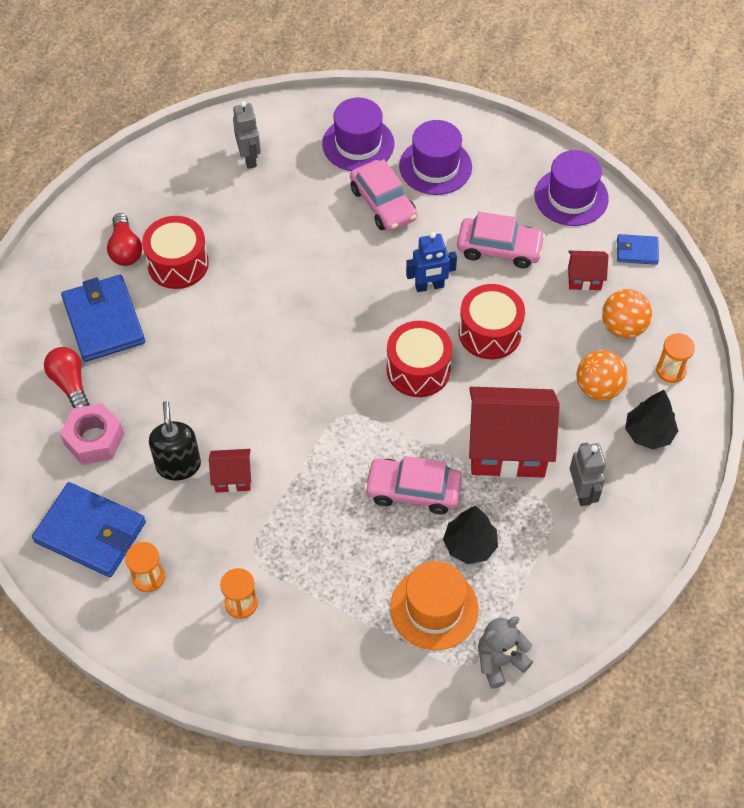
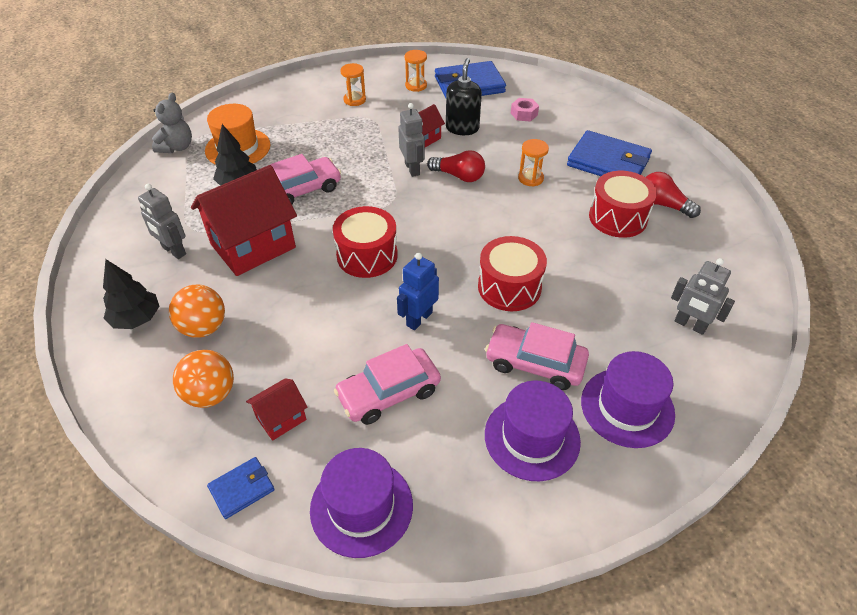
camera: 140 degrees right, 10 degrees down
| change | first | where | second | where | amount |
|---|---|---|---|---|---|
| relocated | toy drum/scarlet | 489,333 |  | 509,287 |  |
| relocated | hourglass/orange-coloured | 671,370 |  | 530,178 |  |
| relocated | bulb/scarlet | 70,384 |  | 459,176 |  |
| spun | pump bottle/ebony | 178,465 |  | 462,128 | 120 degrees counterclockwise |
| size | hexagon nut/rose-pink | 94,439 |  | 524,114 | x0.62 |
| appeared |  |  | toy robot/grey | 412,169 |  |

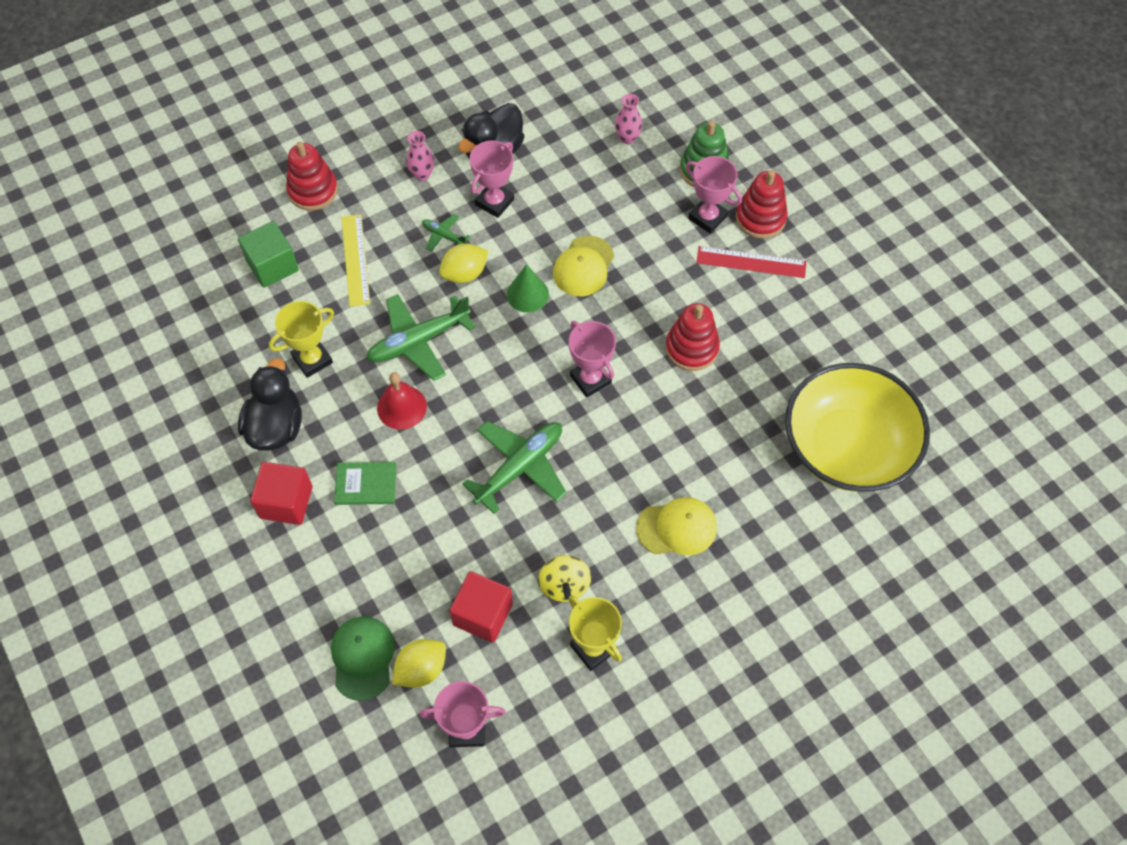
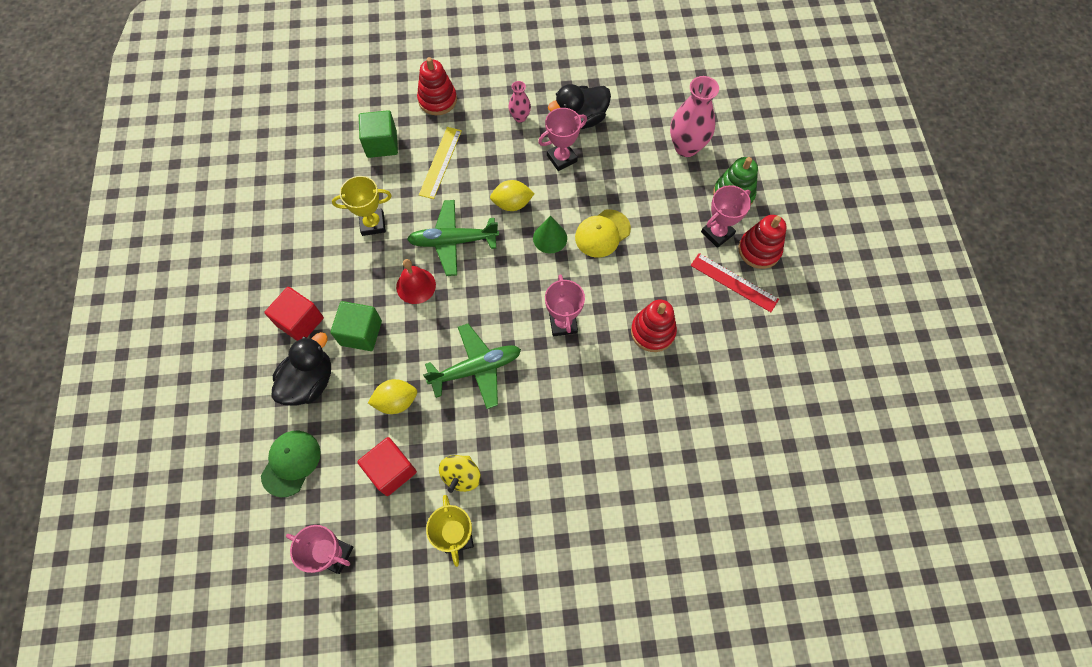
camera: 25 degrees right, 5 degrees up
| change | first | where | second | where | amount |
|---|---|---|---|---|---|
| size | vase/rose-pink | 627,138 |  | 686,147 | x1.89 |
| spun | award cup/rose-pink | 707,217 |  | 717,233 | 75 degrees clockwise |
| missing | plane/emerald | 443,236 |  |  |  |
| relocated | duck/ebony | 276,426 |  | 309,381 |  |
| missing | bowl/bright yellow | 847,447 |  |  |  |
| exchanged | hardcover/emerald | 366,484 | solid cube/emerald | 361,333 |  |
| missing | baseball cap/bright yellow | 677,528 |  |  |  |
| relocated | lemon/bright yellow | 421,669 |  | 396,401 |  |

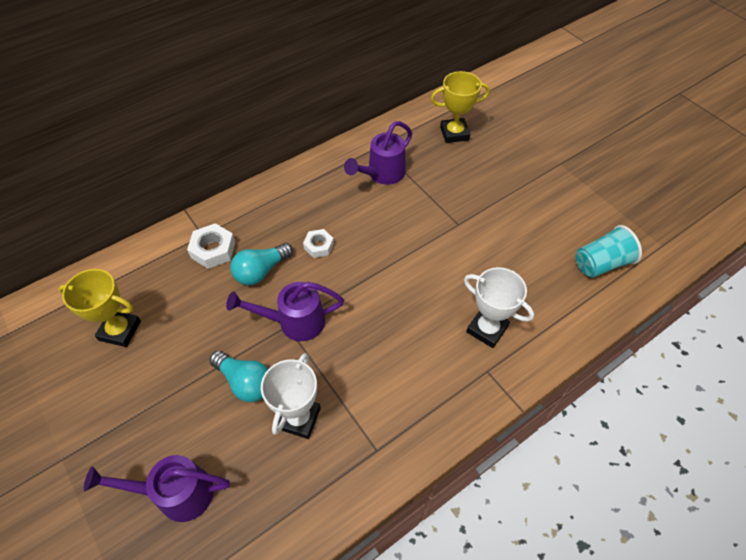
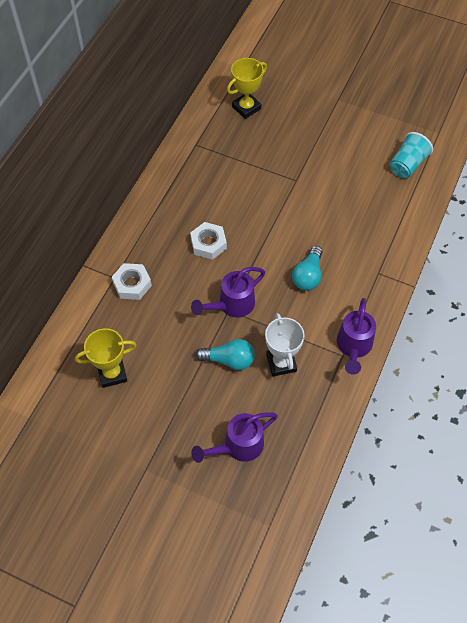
camera: 30 degrees left, 5 degrees up
| change | first | where | second | where | amount |
|---|---|---|---|---|---|
| relocated | watering pot/purple | 382,174 |  | 353,346 |  |
| size | hexagon nut/white | 318,246 |  | 208,244 | x1.50 |
| relocated | bulb/teal | 261,271 |  | 308,275 |  |
| missing | award cup/white | 487,329 |  |  |  |

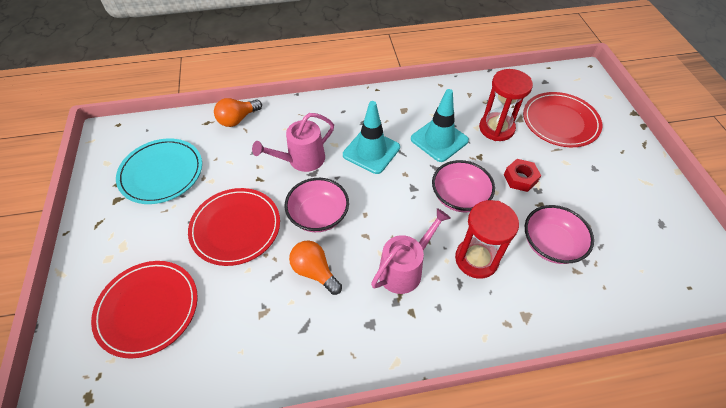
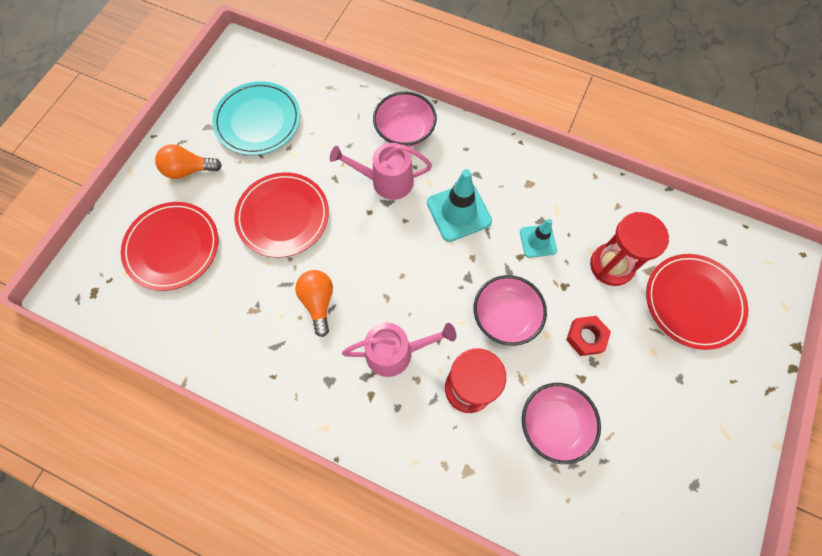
camera: 35 degrees right, 15 degrees up
| change | first | where | second | where | amount |
|---|---|---|---|---|---|
| size | safety cone/teal | 439,140 |  | 538,241 | x0.61 |
| relocated | bulb/orange-coloured | 237,119 |  | 189,170 |  |
| relocated | bowl/rose-pink | 318,215 |  | 405,131 |  |

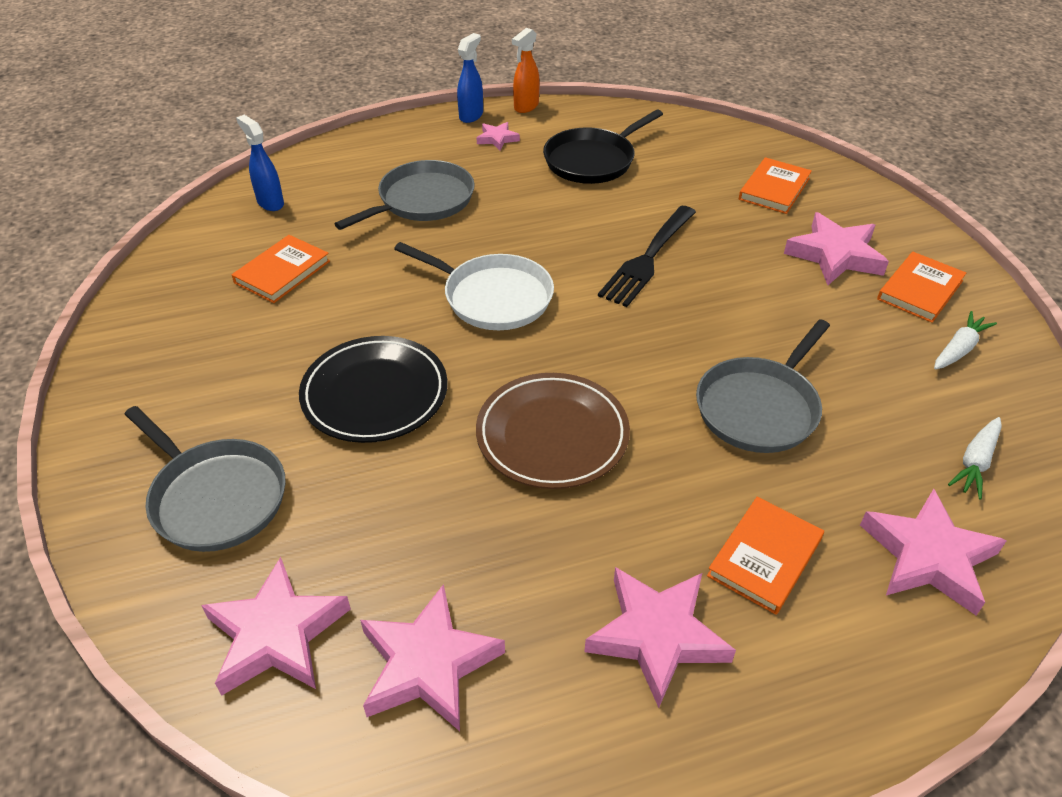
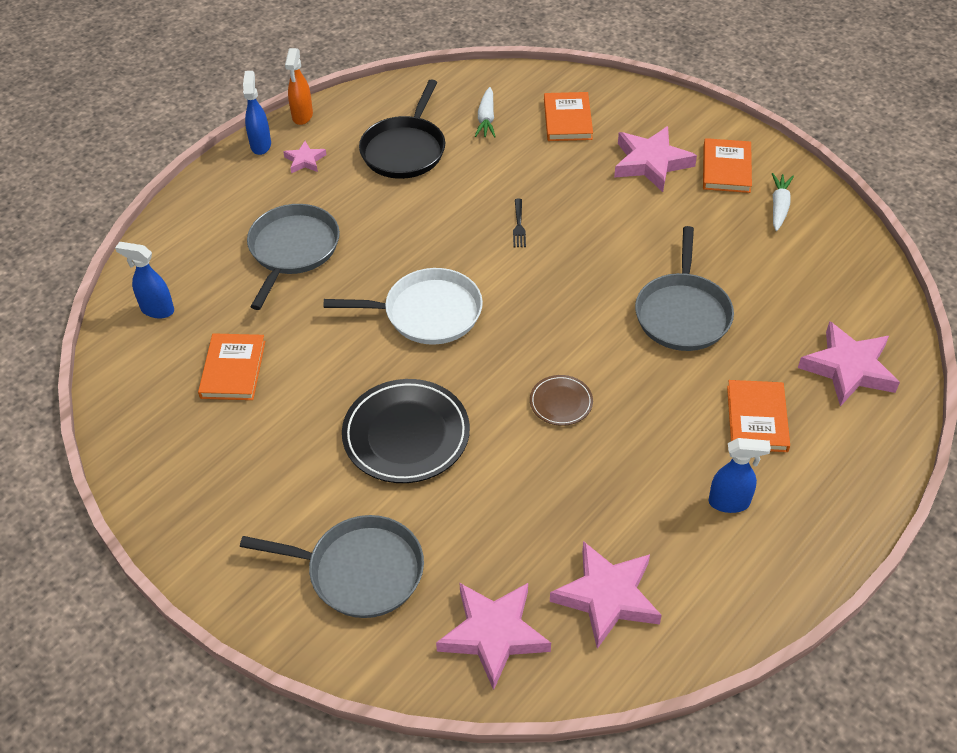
camera: 30 degrees left, 5 degrees up
| change | first | where | second | where | amount |
|---|---|---|---|---|---|
| size | fork/ebony | 647,258 |  | 519,225 | x0.44 |
| size | dinner plate/russet | 552,435 |  | 561,402 | x0.51 |
| relocated | toy carrot/white | 975,462 |  | 486,119 |  |
| exchanged | five-pointed star/rose-pink | 657,635 | sprayer/royal blue | 729,502 |  |

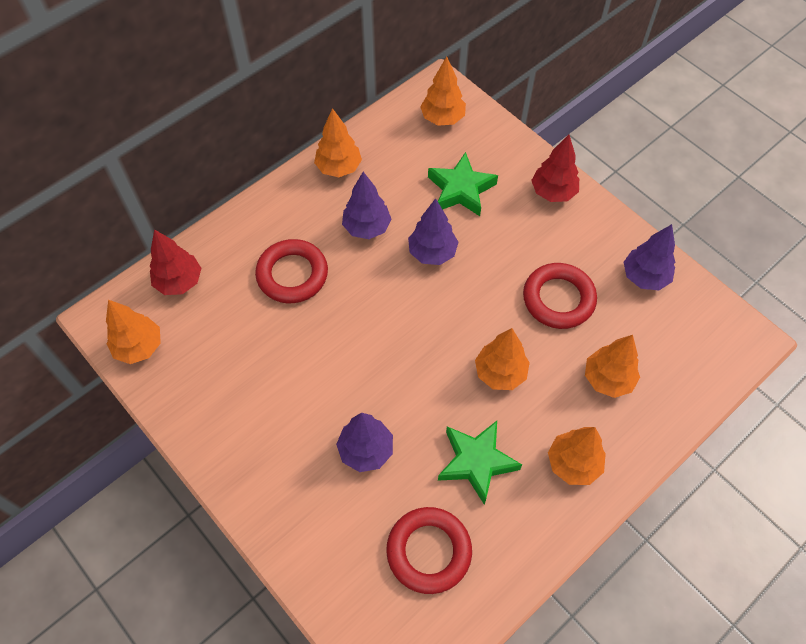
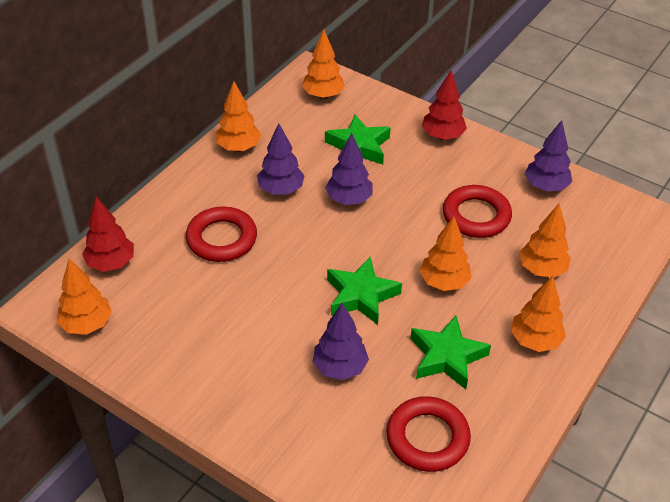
camera: 15 degrees left, 15 degrees down
| change | first | where | second | where | amount |
|---|---|---|---|---|---|
| appeared |  |  | five-pointed star/emerald | 361,295 |  |

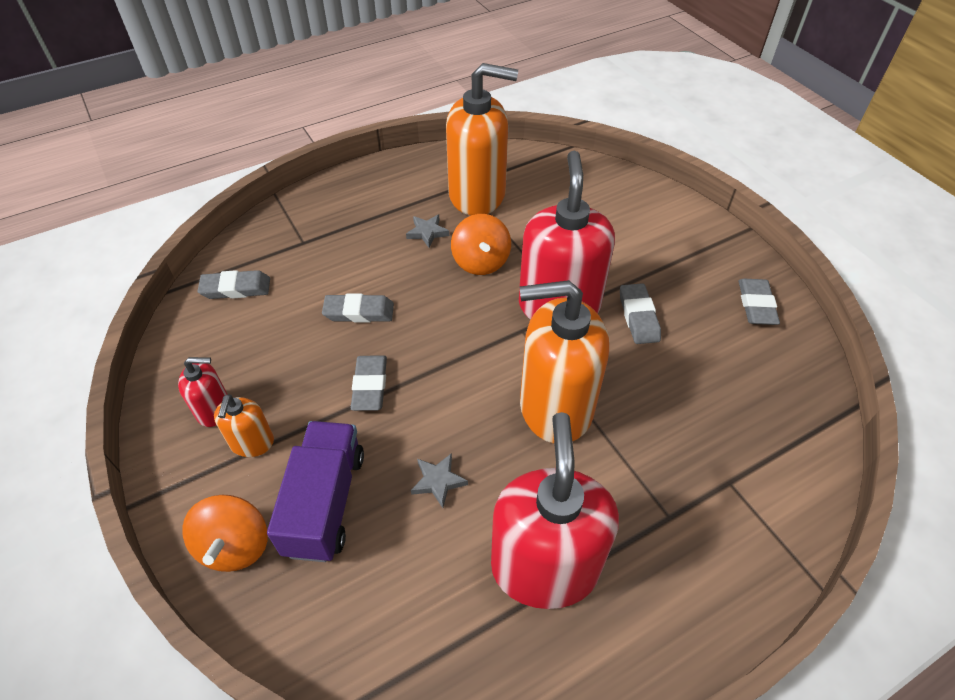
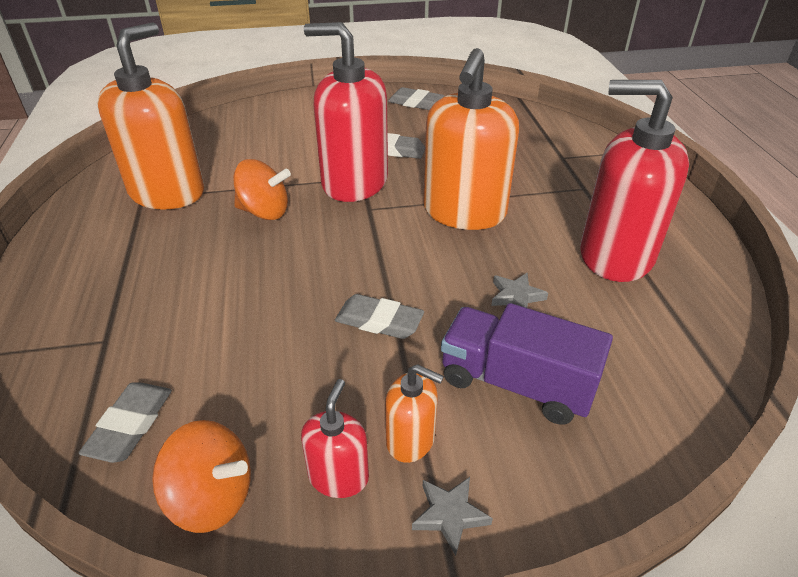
camera: 70 degrees left, 10 degrees down
| change | first | where | second | where | amount |
|---|---|---|---|---|---|
| relocated | five-pointed star/grey | 427,232 |  | 450,515 |  |
| missing | pencil eraser/grey | 359,312 |  |  |  |
| relocated | whirligig/orange-coloured | 235,545 |  | 212,497 |  |

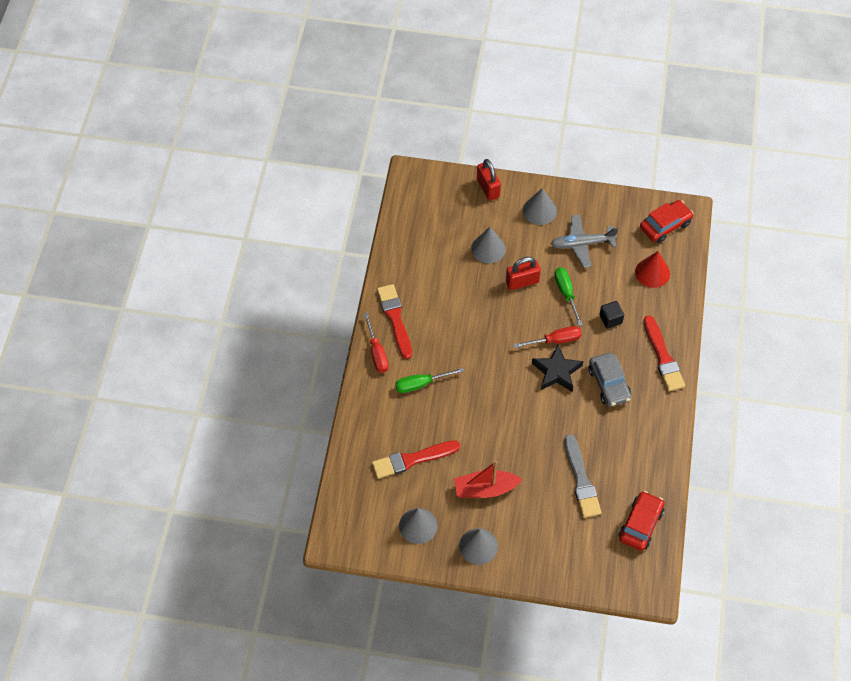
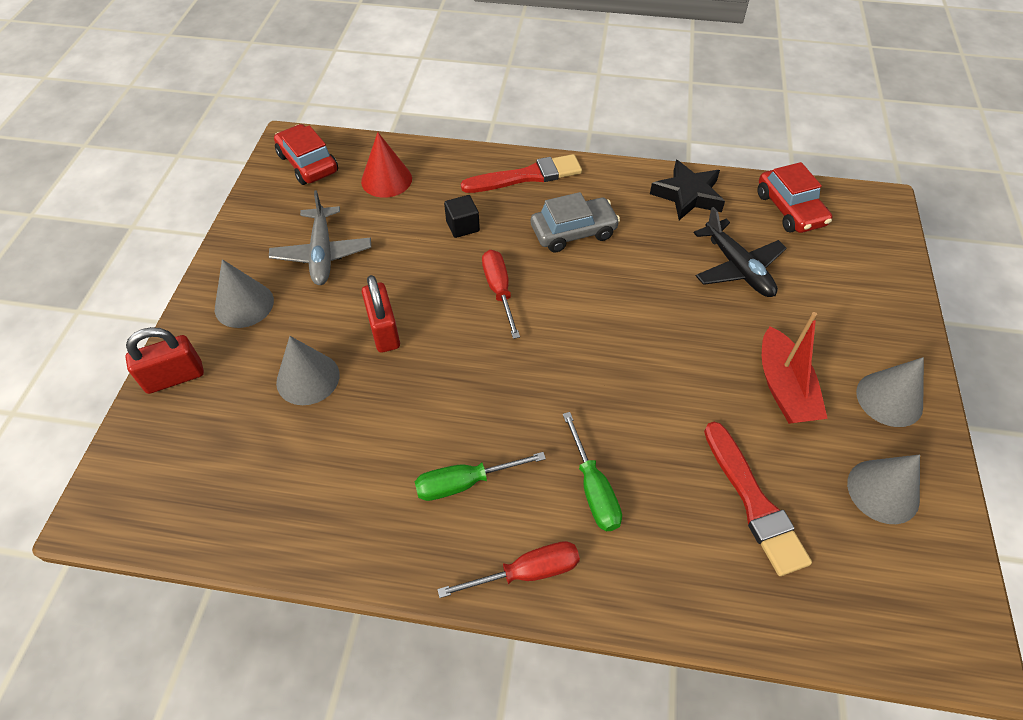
camera: 90 degrees left, 5 degrees down
| change | first | where | second | where | amount |
|---|---|---|---|---|---|
| relocated | flat screwdriver/emerald | 566,293 |  | 465,483 |  |
| missing | paint brush/scarlet | 395,319 |  |  |  |
| relocated | five-pointed star/ebony | 556,372 |  | 687,195 |  |
| exchanged | paint brush/grey | 581,480 | plane/ebony | 738,268 |  |
| spun | car/scarlet | 640,524 |  | 790,209 | 135 degrees counterclockwise |

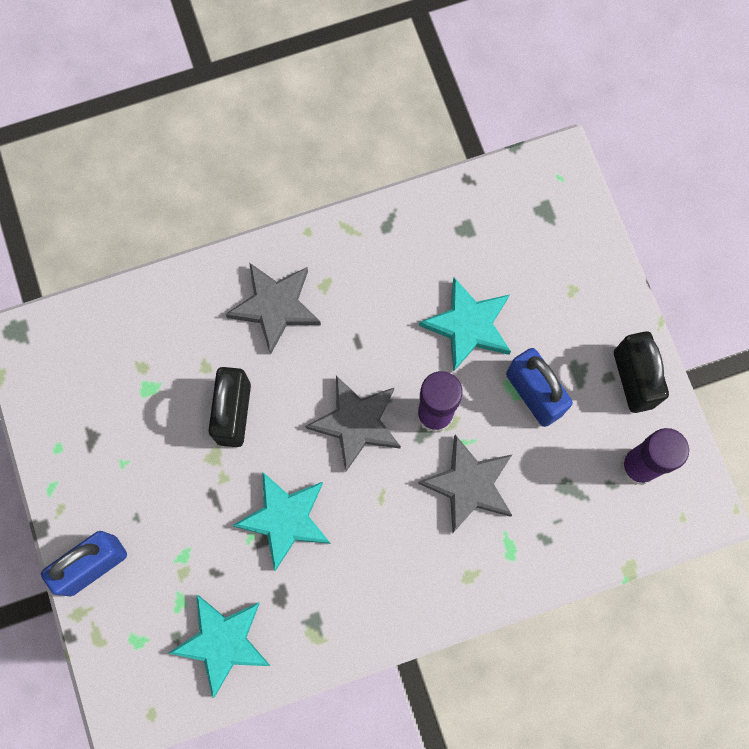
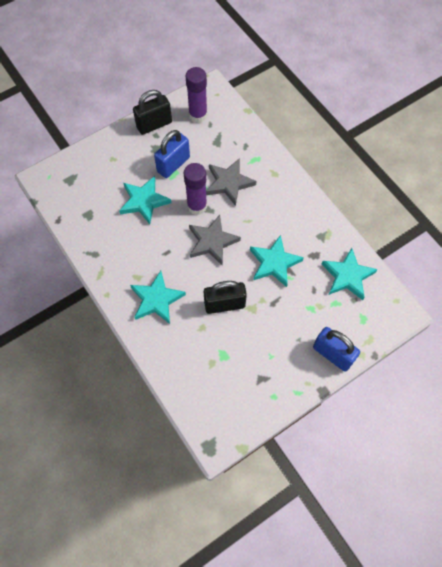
camera: 105 degrees left, 10 degrees down
| change | first | where | second | where | amount |
|---|---|---|---|---|---|
| colour | five-pointed star/grey | 275,307 | five-pointed star/teal | 156,299 |  |

